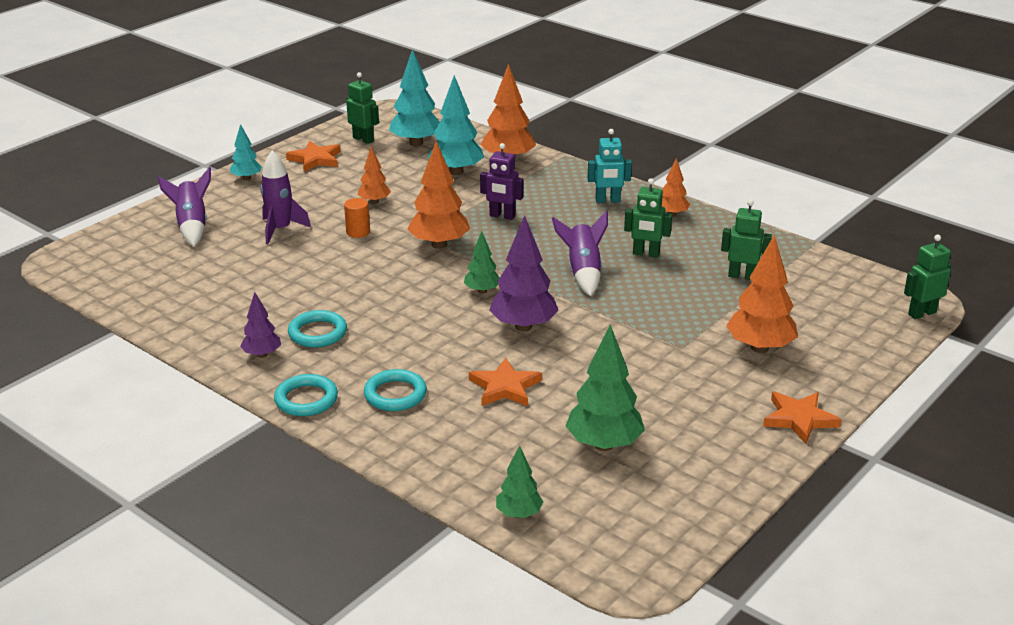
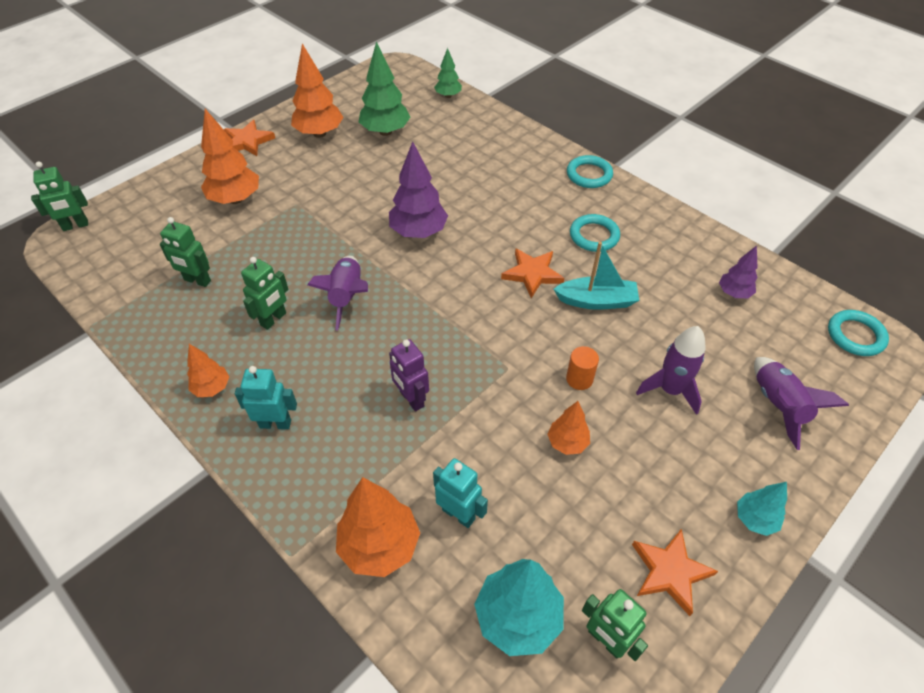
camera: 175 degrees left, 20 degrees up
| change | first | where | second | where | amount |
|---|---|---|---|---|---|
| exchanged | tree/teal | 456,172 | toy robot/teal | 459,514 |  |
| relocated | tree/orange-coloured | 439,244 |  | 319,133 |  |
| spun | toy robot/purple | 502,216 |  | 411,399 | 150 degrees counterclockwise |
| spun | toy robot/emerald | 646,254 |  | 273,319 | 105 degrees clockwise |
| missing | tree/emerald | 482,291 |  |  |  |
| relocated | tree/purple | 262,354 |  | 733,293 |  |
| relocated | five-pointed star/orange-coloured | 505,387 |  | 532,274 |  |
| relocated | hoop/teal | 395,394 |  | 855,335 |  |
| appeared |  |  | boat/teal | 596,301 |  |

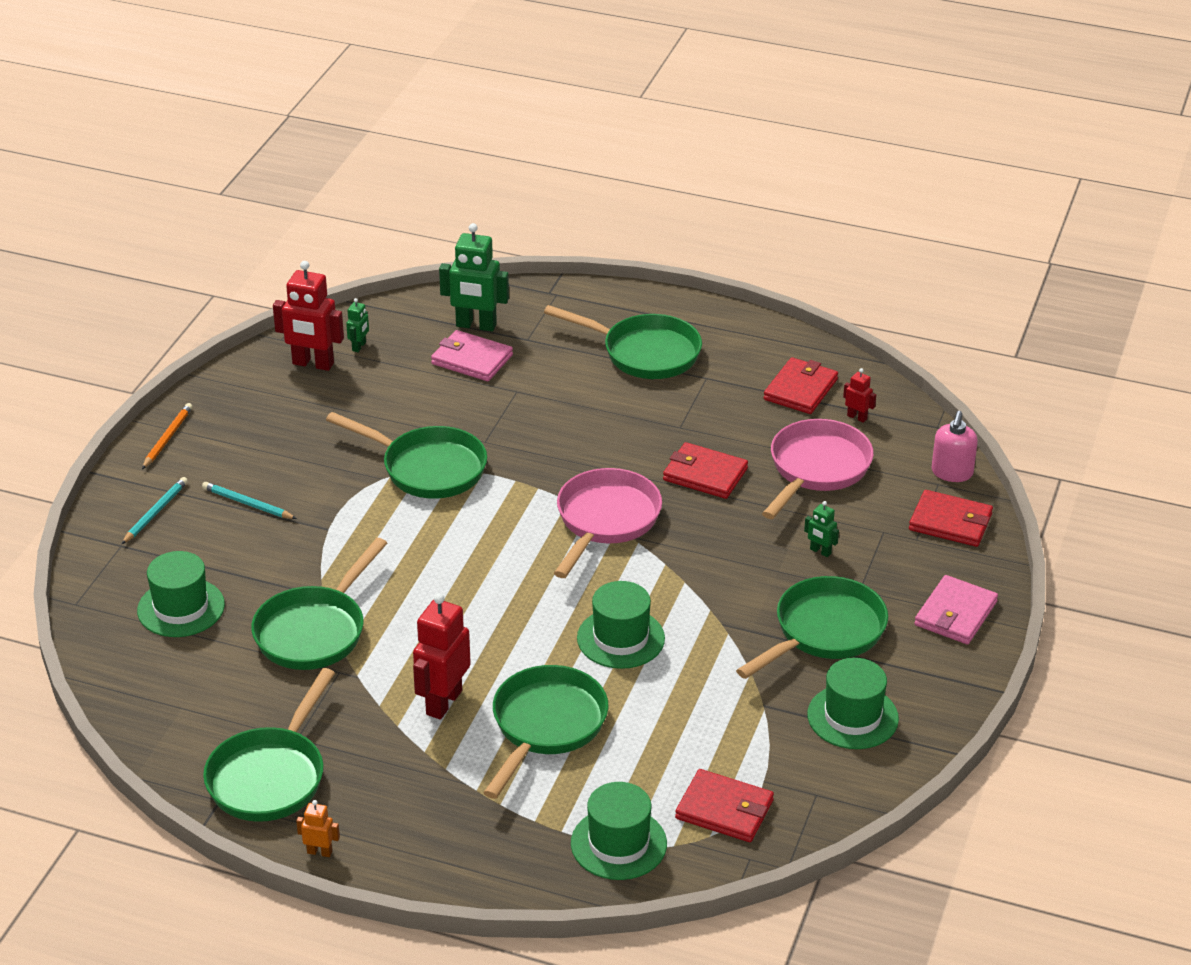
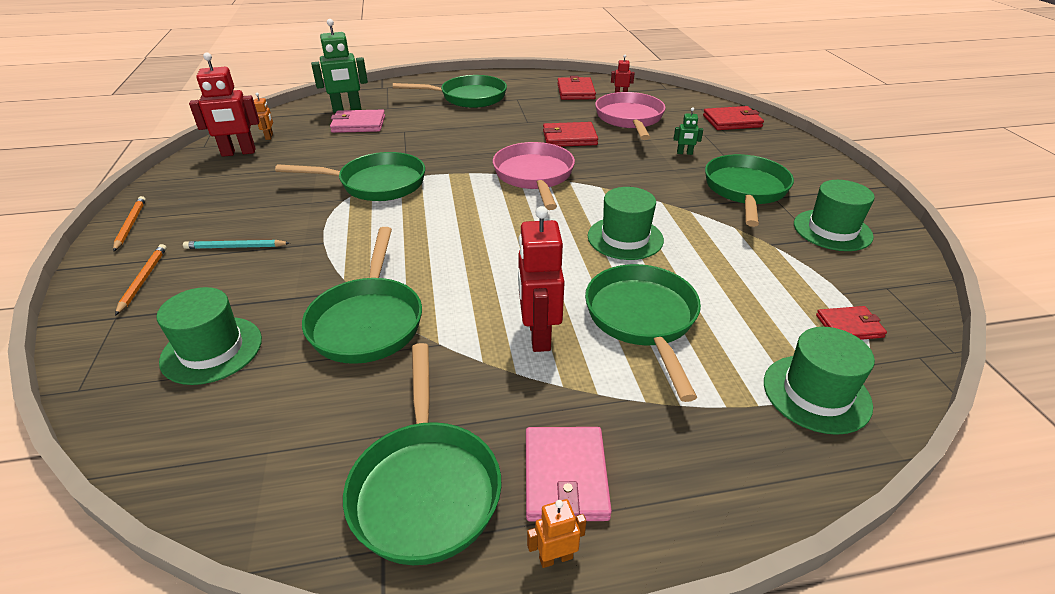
camera: 30 degrees left, 0 degrees up
| change | first | where | second | where | amount |
|---|---|---|---|---|---|
| colour | toy robot/emerald | 359,346 | toy robot/orange-coloured | 269,136 |  |
| missing | pump bottle/rose-pink | 952,473 |  |  |  |
| colour | wooden pencil/teal | 155,513 | wooden pencil/orange-coloured | 143,280 |  |
| relocated | card wallet/rose-pink | 955,614 |  | 565,476 |  |
| size | card wallet/scarlet | 724,809 |  | 849,326 | x0.66 |

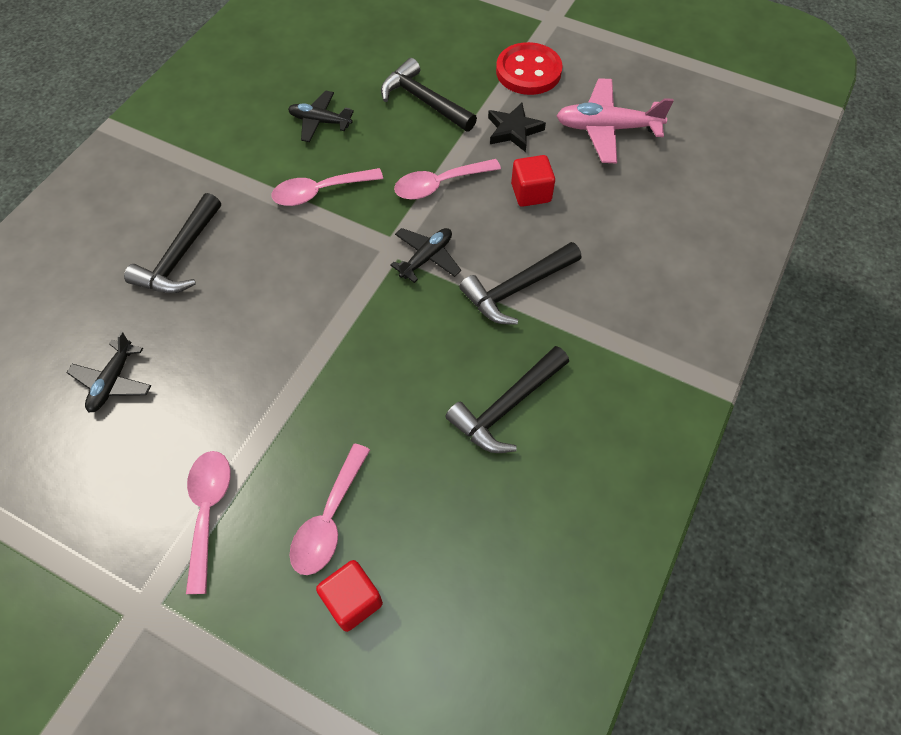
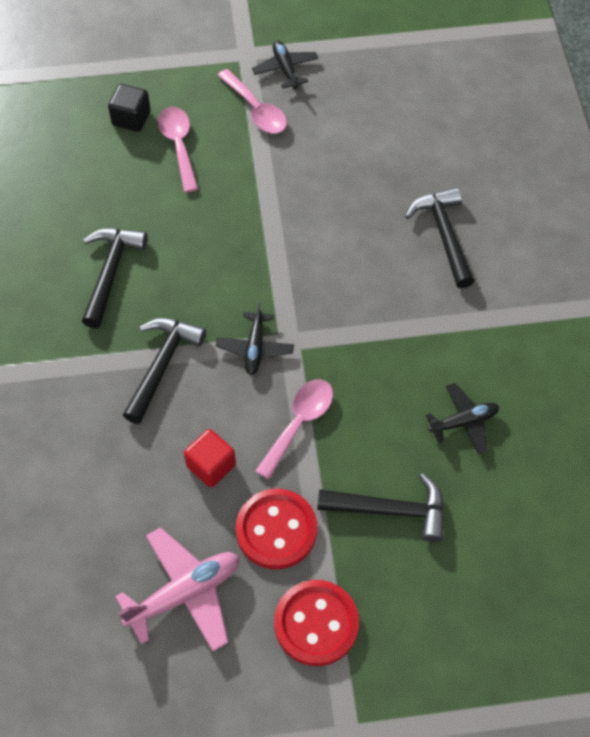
camera: 145 degrees right, 0 degrees up
| change | first | where | second | where | amount |
|---|---|---|---|---|---|
| exchanged | five-pointed star/ebony | 513,130 | sewing button/scarlet | 276,530 |  |
| missing | spoon/rose-pink | 320,192 |  |  |  |
| relocated | plane/ebony | 113,382 |  | 285,69 |  |
| colour | solid cube/scarlet | 352,600 | solid cube/ebony | 131,118 |  |

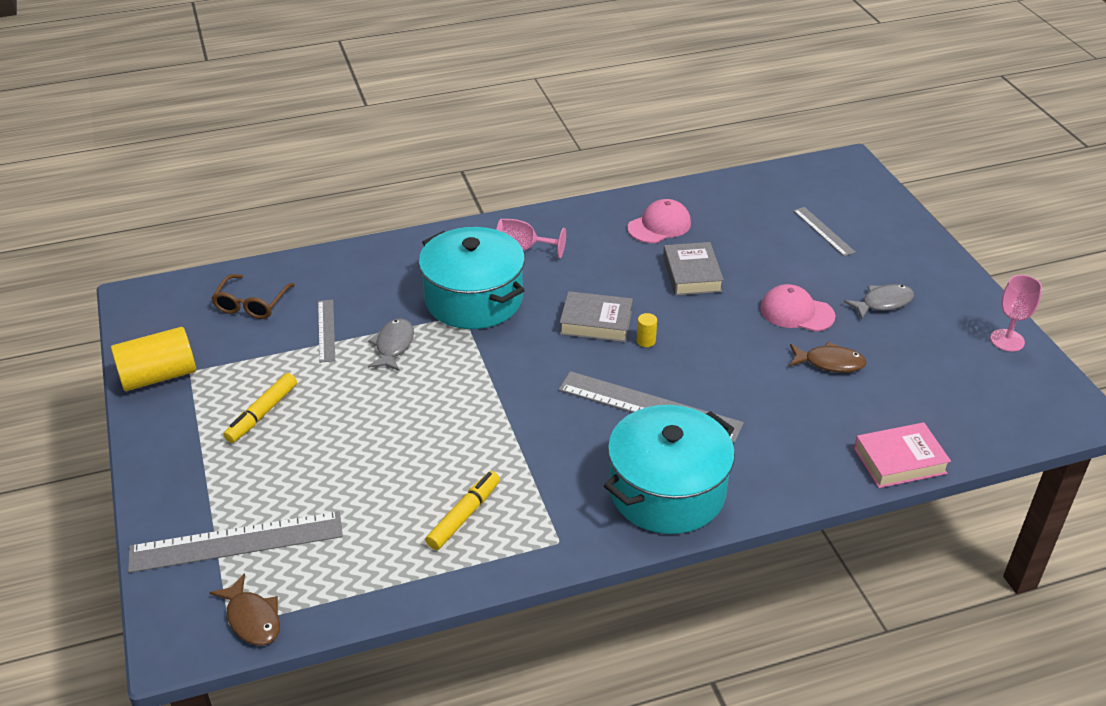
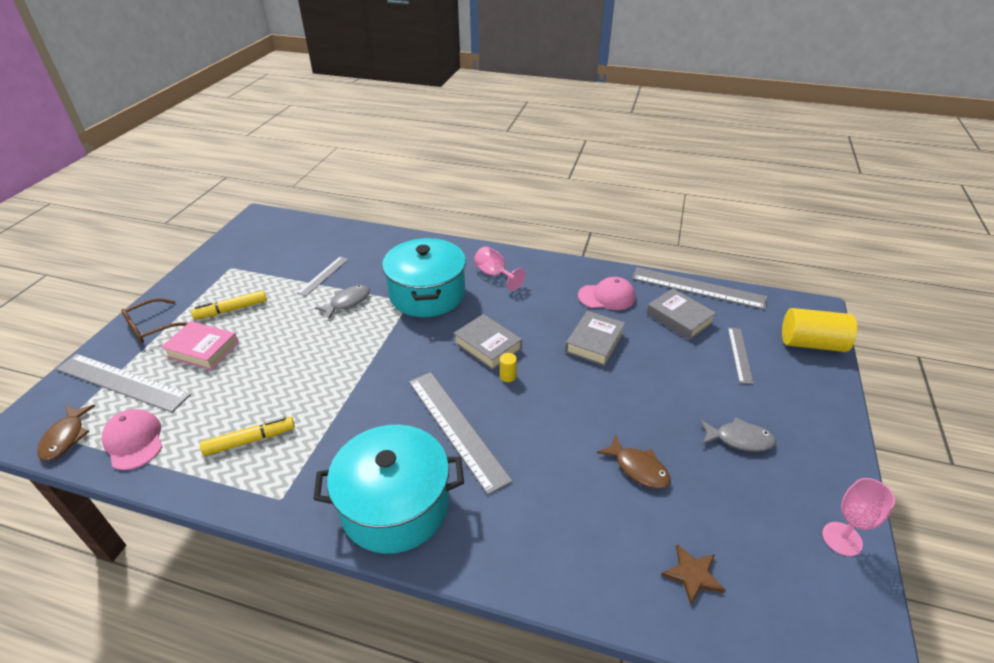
camera: 35 degrees right, 0 degrees up
| change | first | where | second | where | amount |
|---|---|---|---|---|---|
| relocated | spectacles/russet | 251,304 |  | 152,327 |  |
| relocated | baseball cap/rose-pink | 796,312 |  | 134,441 |  |
| relocated | cylinder shape/bright yellow | 158,376 |  | 811,343 |  |
| relocated | hardcover/rose-pink | 899,461 |  | 203,349 |  |
| appeared |  |  | measuring stick/grey | 698,288 |  |
| appeared |  |  | hardcover/grey | 679,318 |  |
| appeared |  |  | five-pointed star/russet | 693,575 |  |

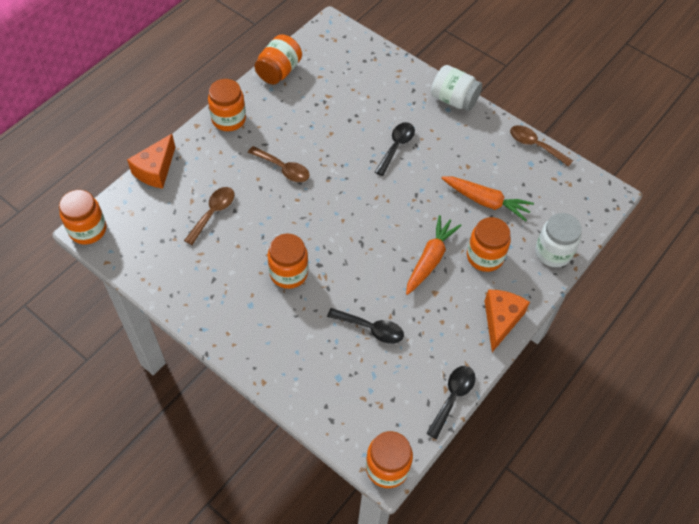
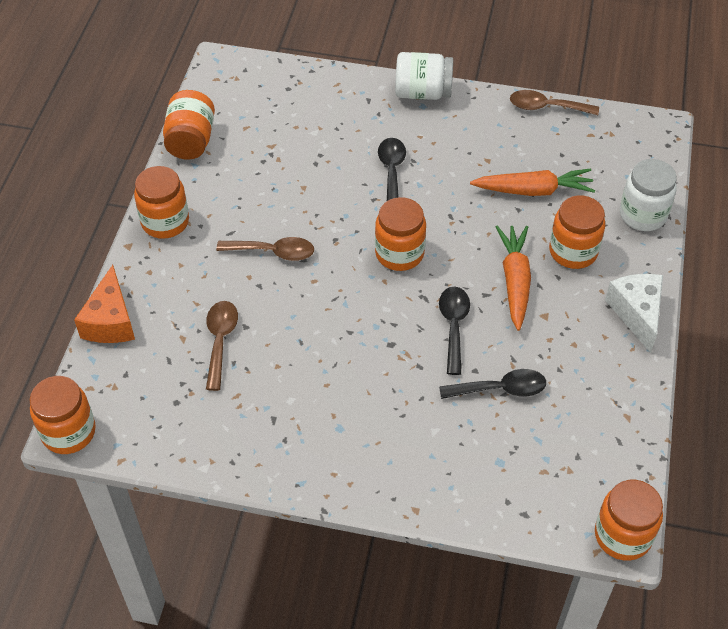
camera: 25 degrees left, 5 degrees down
| change | first | where | second | where | amount |
|---|---|---|---|---|---|
| relocated | preserve jar/orange-coloured | 288,273 |  | 399,253 |  |
| colour | cheese/orange-coloured | 500,320 | cheese/white | 636,313 |  |
| relocated | spoon/ebony | 453,398 |  | 454,326 |  |

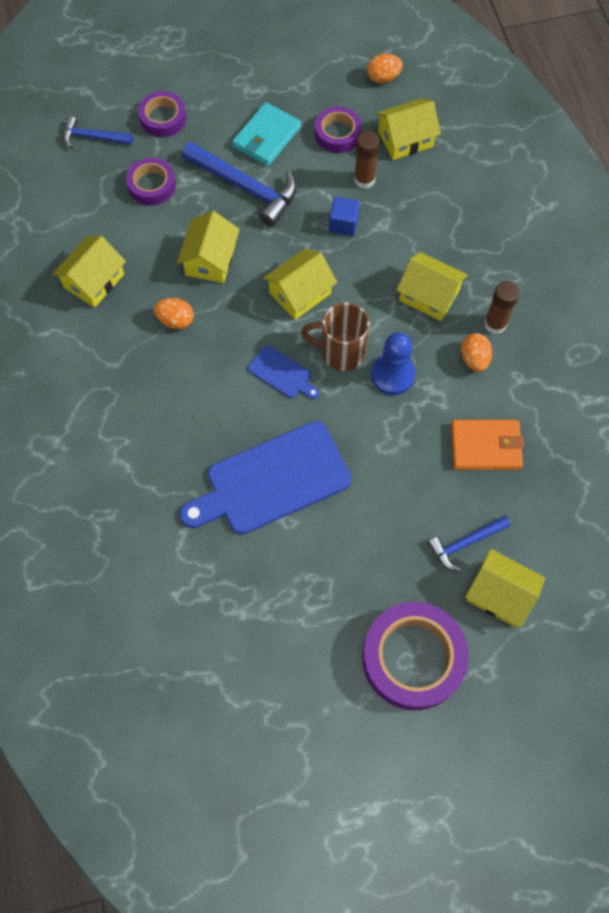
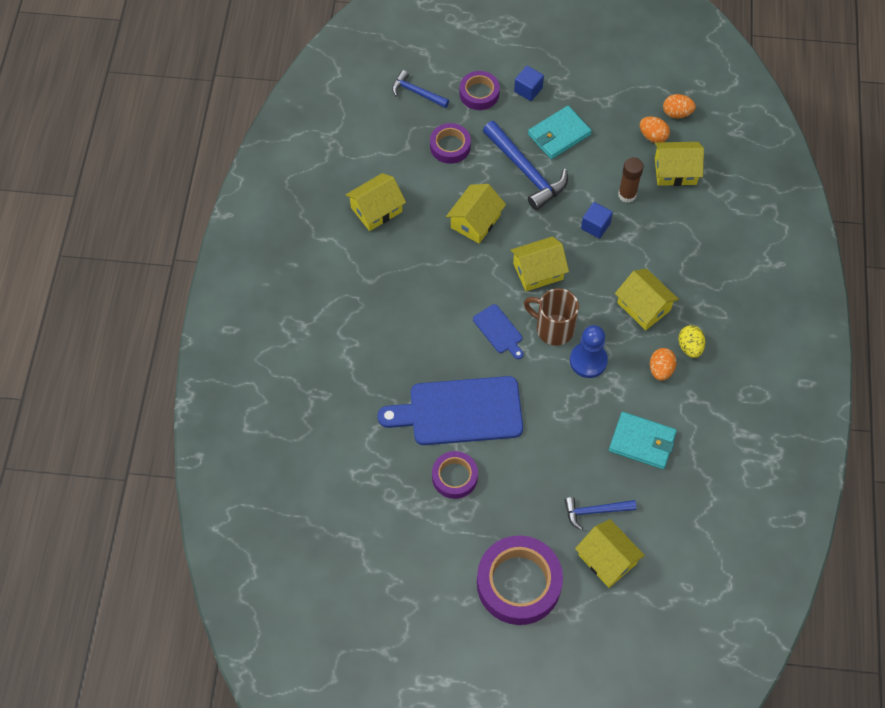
camera: 20 degrees right, 5 degrees down
| change | first | where | second | where | amount |
|---|---|---|---|---|---|
| relocated | sticky tape/purple | 337,134 |  | 454,477 |  |
| exchanged | glue stick/russet | 495,324 | egg/bright yellow | 690,347 |  |
| relocated | egg/orange-coloured | 176,320 |  | 653,136 |  |
| colour | card wallet/orange-coloured | 486,446 | card wallet/teal | 642,442 |  |
| appeared |  |  | solid cube/royal blue | 528,90 |  |

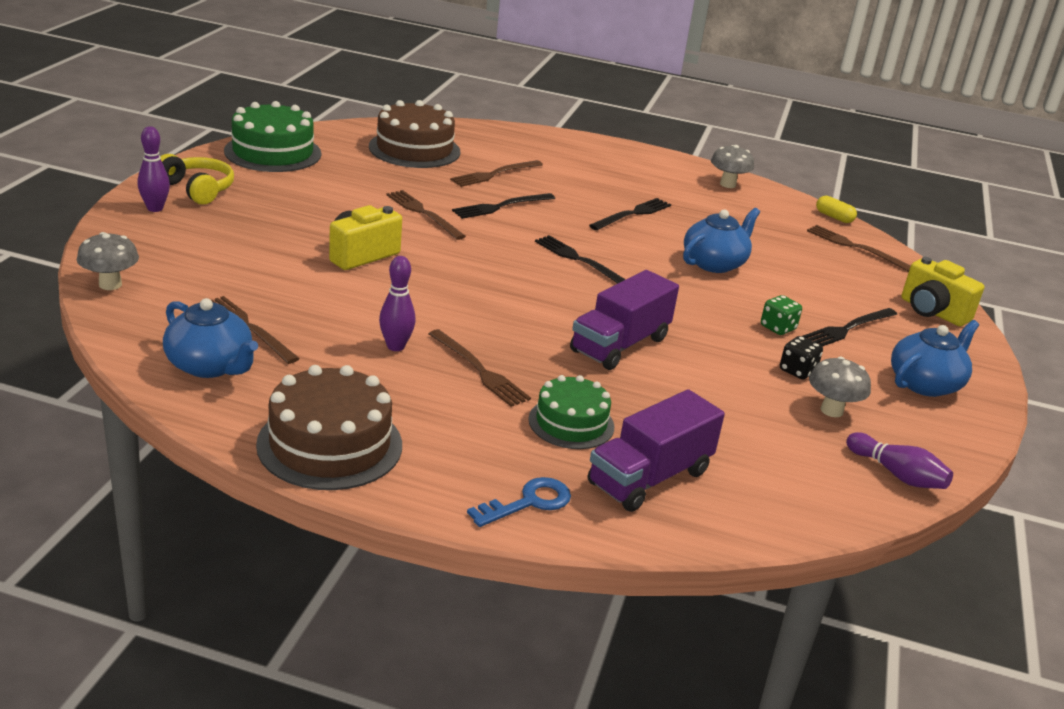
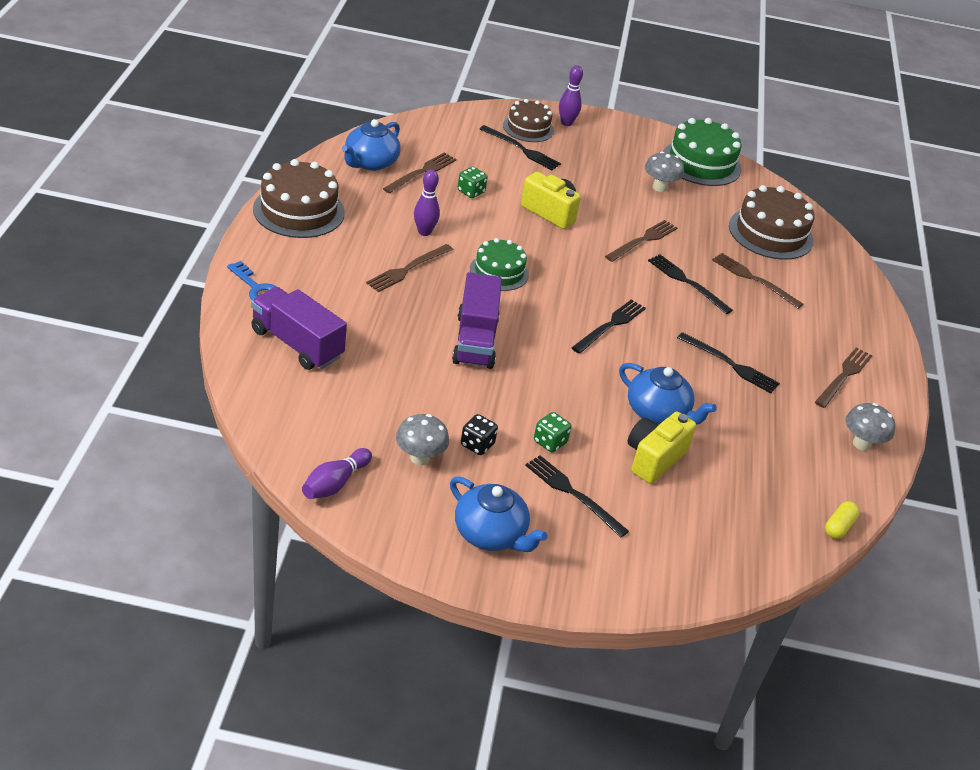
camera: 80 degrees right, 10 degrees up
| change | first | where | second | where | amount |
|---|---|---|---|---|---|
| missing | headset/bright yellow | 197,189 |  |  |  |
| relocated | fork/russet | 855,247 |  | 844,376 |  |
| relocated | fungus/grey | 110,284 |  | 659,187 |  |
| relocated | photo camera/bright yellow | 932,312 |  | 654,459 |  |
| spun | lorry/purple | 619,345 |  | 475,341 | 120 degrees counterclockwise |
| relocated | gateau/emerald | 571,423 |  | 499,272 |  |
| appeared |  |  | gateau/russet | 528,128 |  |
| appeared |  |  | fork/ebony | 521,149 |  |
| appeared |  |  | game die/emerald | 471,192 |  |

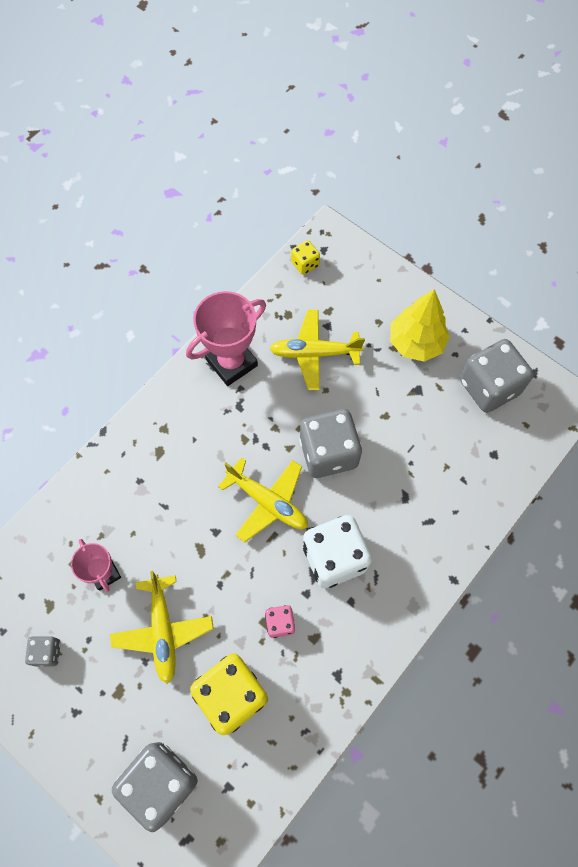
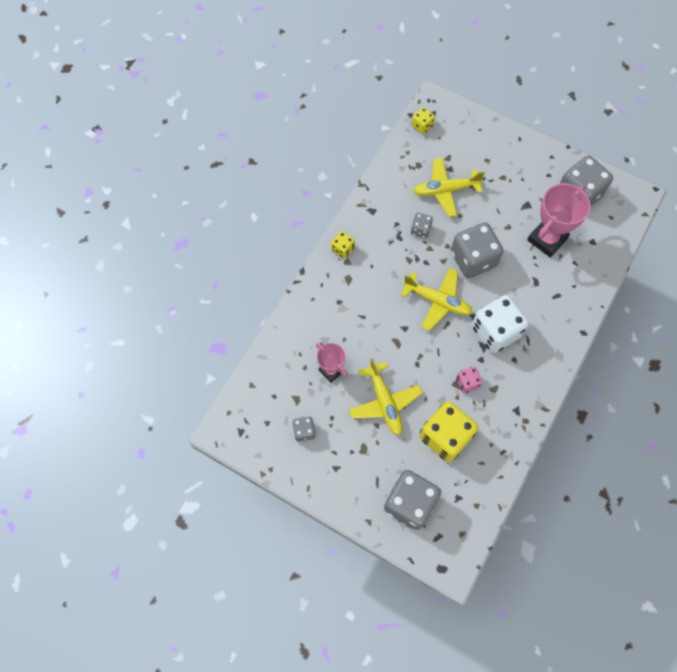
camera: 10 degrees left, 0 degrees up
| change | first | where | second | where | amount |
|---|---|---|---|---|---|
| missing | tree/bright yellow | 416,343 |  |  |  |
| relocated | award cup/rose-pink | 231,362 |  | 547,239 |  |
| appeared |  |  | game die/grey | 420,230 |  |
| appeared |  |  | game die/bright yellow | 342,249 |  |

